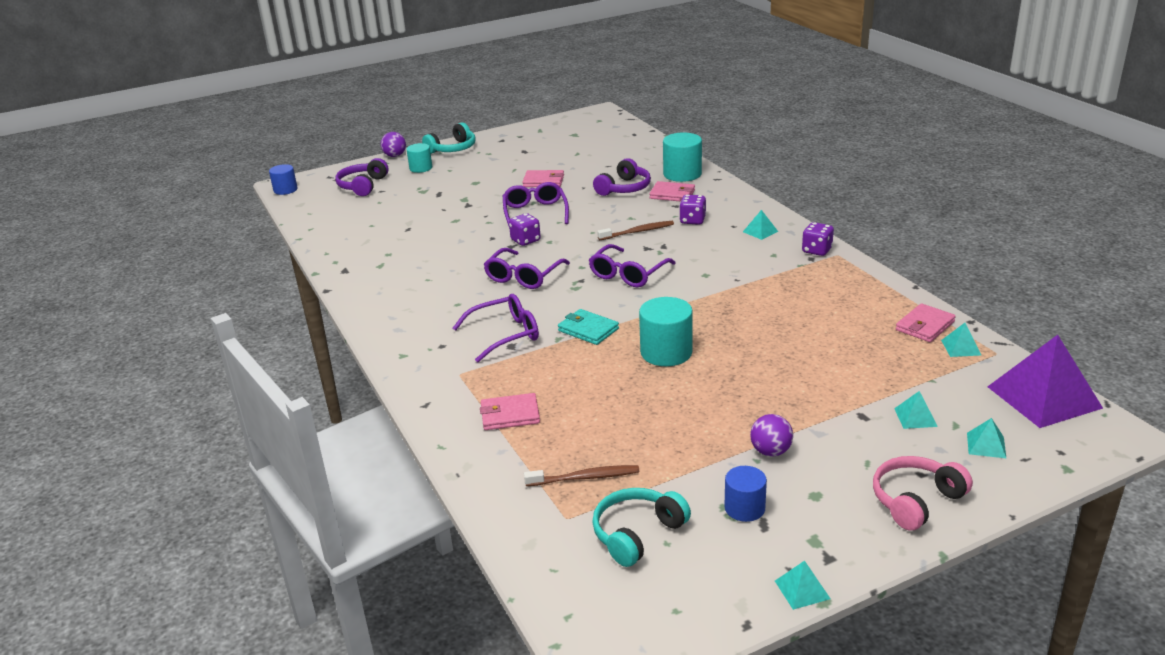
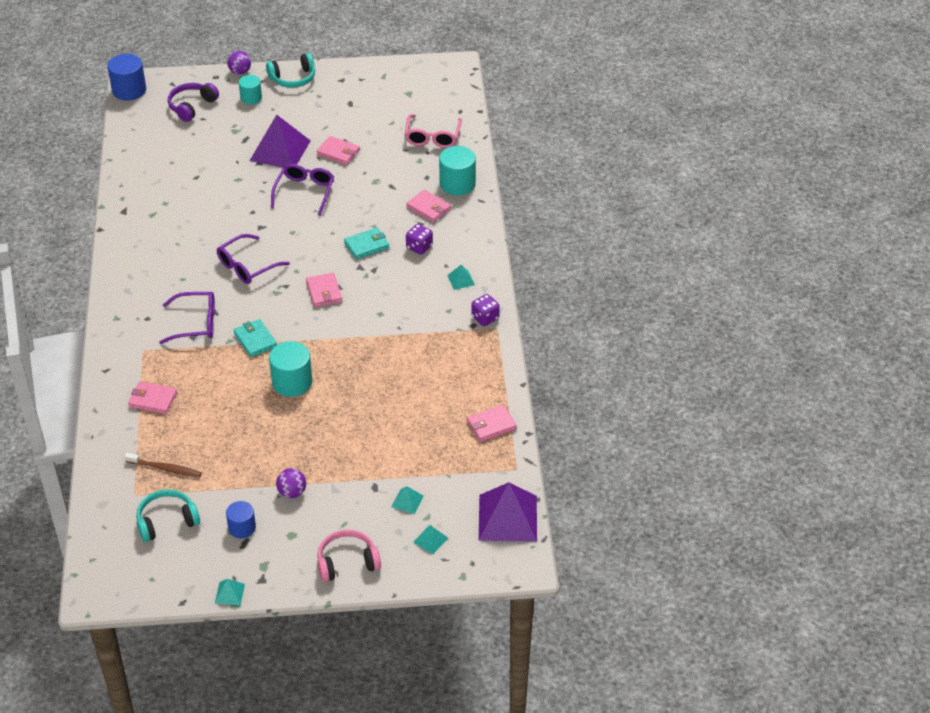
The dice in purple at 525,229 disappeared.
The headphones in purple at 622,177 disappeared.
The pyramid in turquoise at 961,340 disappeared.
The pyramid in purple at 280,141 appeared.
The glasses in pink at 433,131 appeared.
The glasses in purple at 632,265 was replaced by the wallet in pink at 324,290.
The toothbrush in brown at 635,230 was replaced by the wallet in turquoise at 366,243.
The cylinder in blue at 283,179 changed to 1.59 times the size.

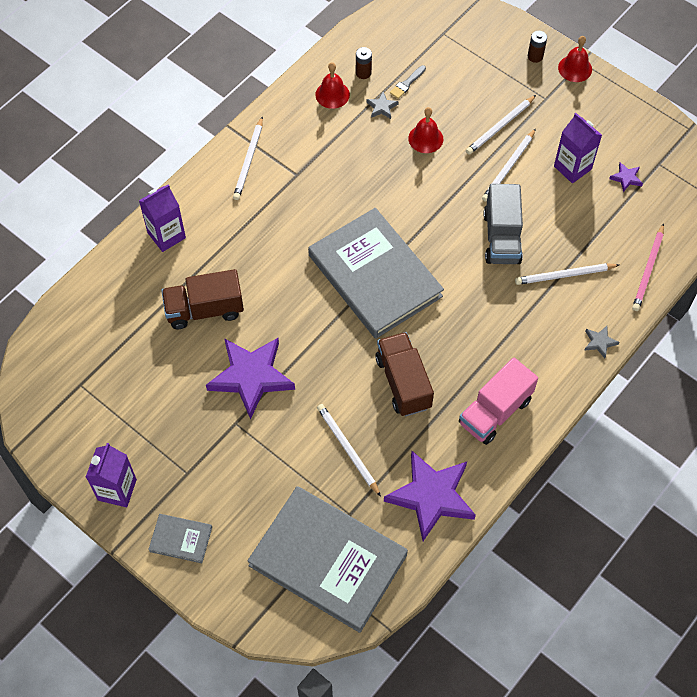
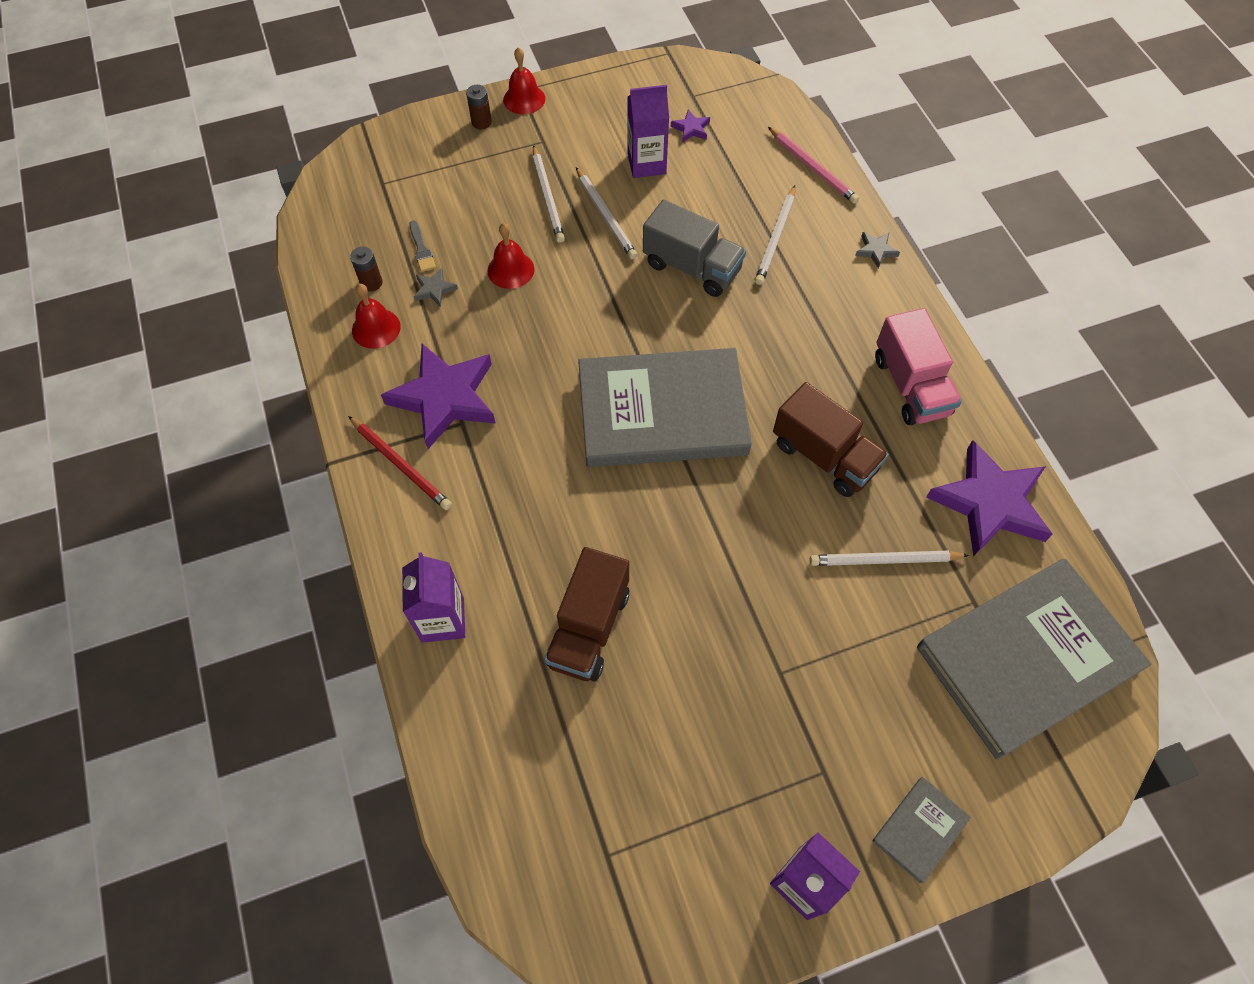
The star in purple moved from 250,379 to 438,396.
The pencil in white at 248,158 became the pencil in red at 400,463.
The truck in brown at 404,374 turned 150 degrees counterclockwise.

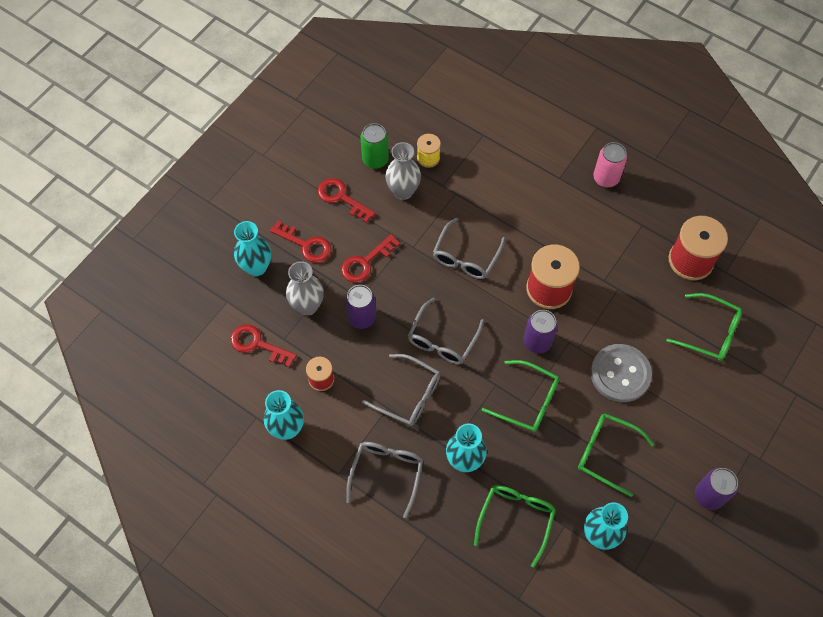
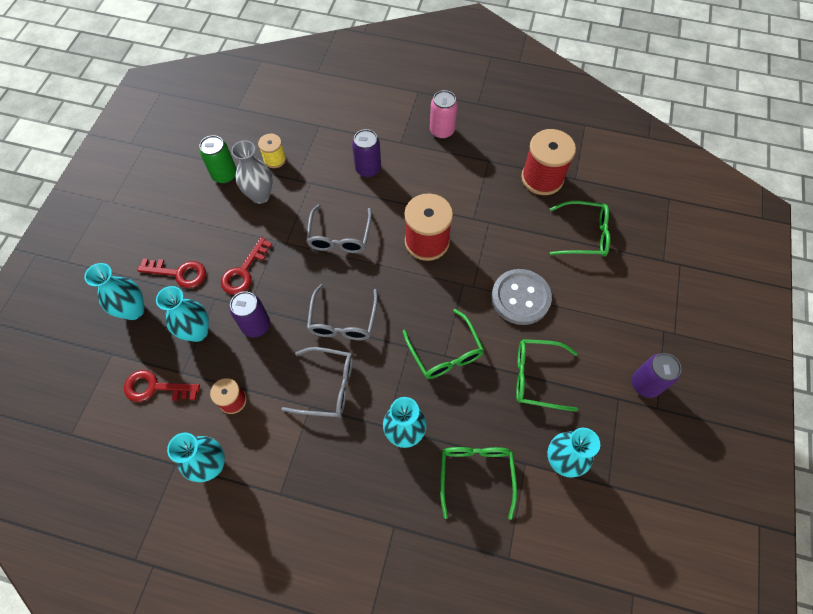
The key in red at 346,200 disappeared.
The glasses in grey at 384,480 disappeared.
The can in purple moved from 541,332 to 366,153.
The vase in grey at 305,288 became the vase in turquoise at 182,314.
The glasses in green at 520,396 turned 60 degrees clockwise.

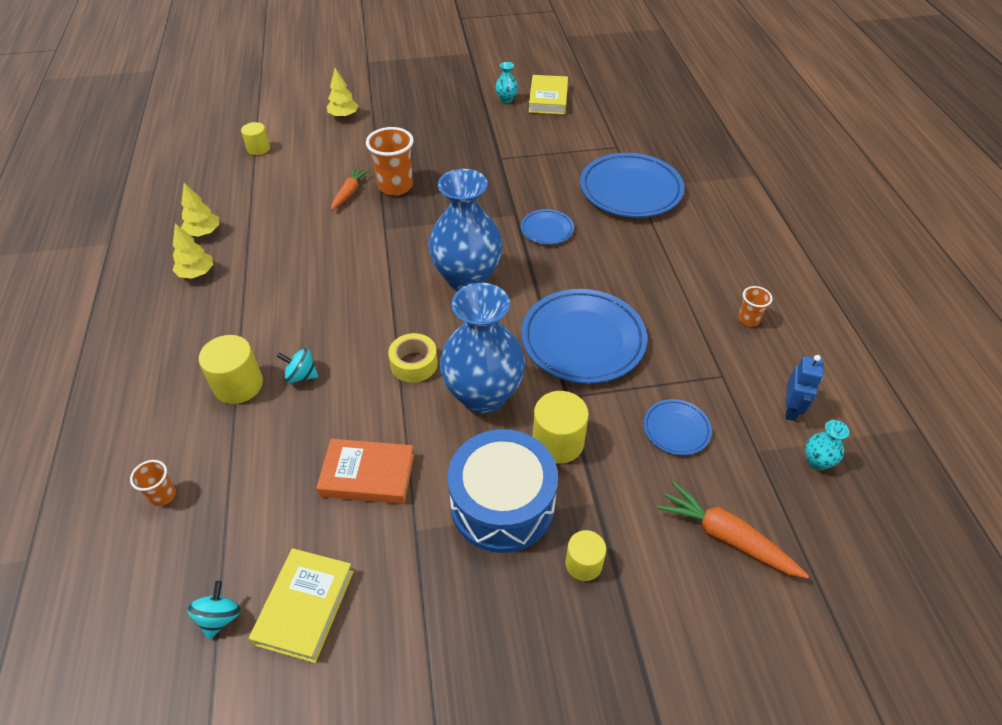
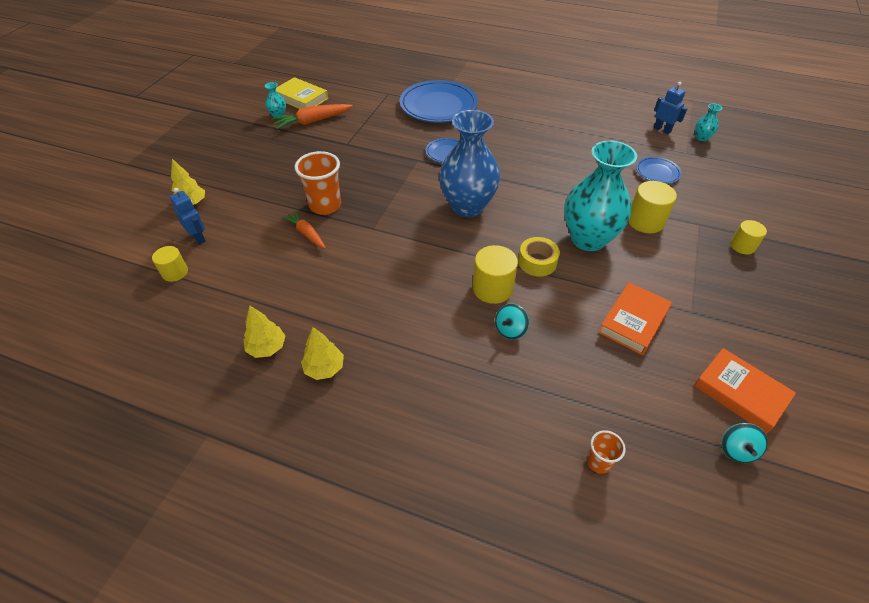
The drum in blue at 503,491 disappeared.
The plate in blue at 584,336 disappeared.
The cup in orange at 755,306 disappeared.
The robot in blue at 188,216 appeared.
The cylinder in yellow moved from 231,369 to 495,274.
The carrot in orange moved from 733,530 to 312,116.
The book in yellow at 301,605 became the book in orange at 745,391.
The vase in blue at 482,348 became the vase in turquoise at 600,195.
The spinning top in turquoise at 214,610 turned 120 degrees counterclockwise.

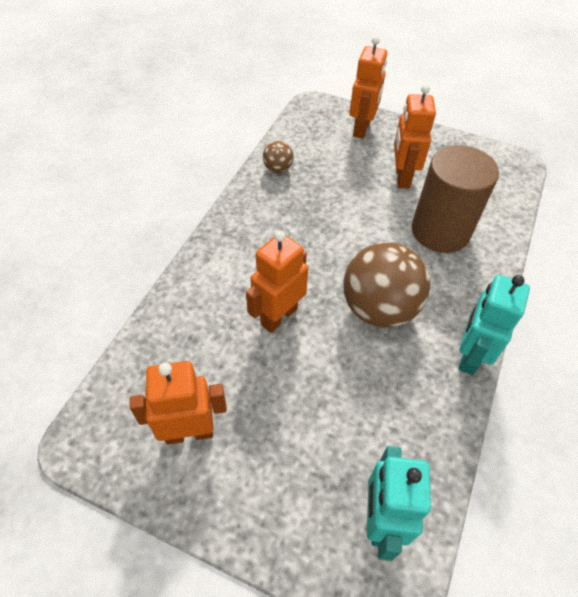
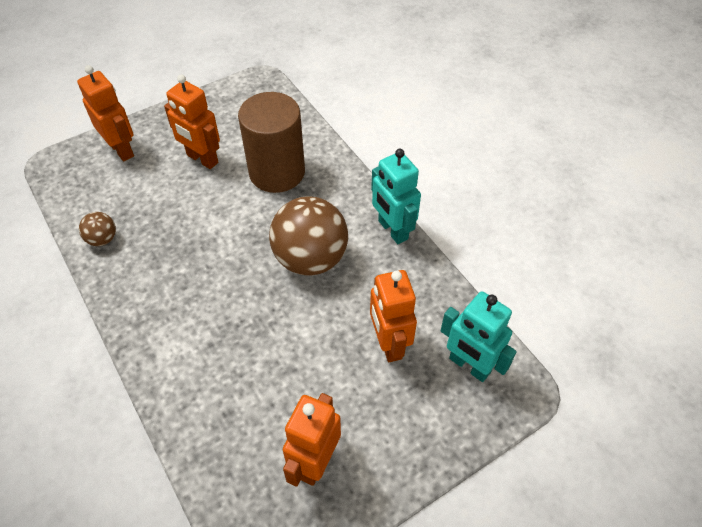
The robot in orange moved from 277,282 to 393,316.

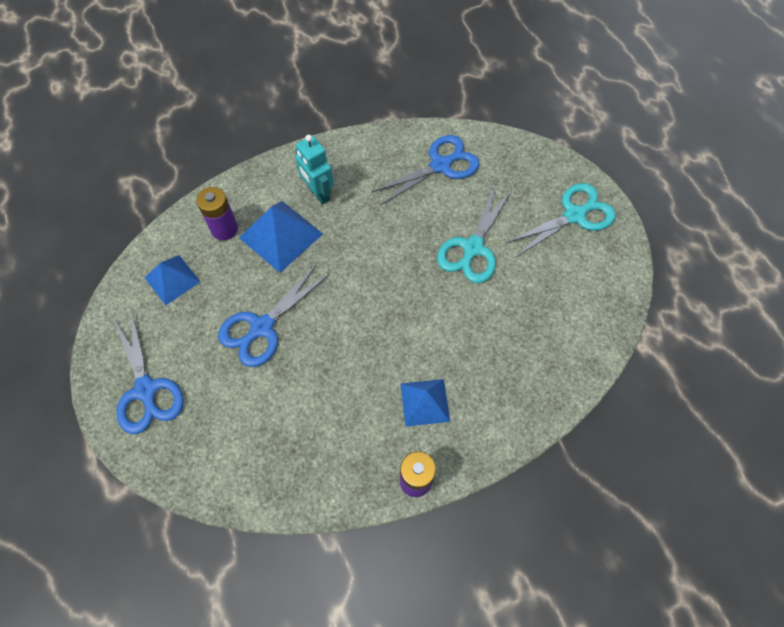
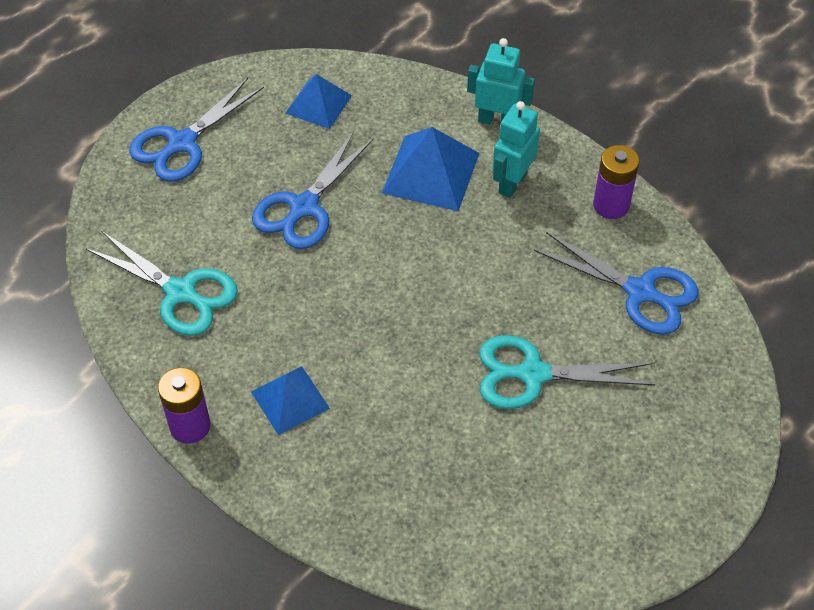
The robot in turquoise at 501,81 appeared.
The battery in purple moved from 217,213 to 616,182.
The scissors in turquoise moved from 560,220 to 161,283.
The scissors in blue at 274,315 turned 75 degrees counterclockwise.

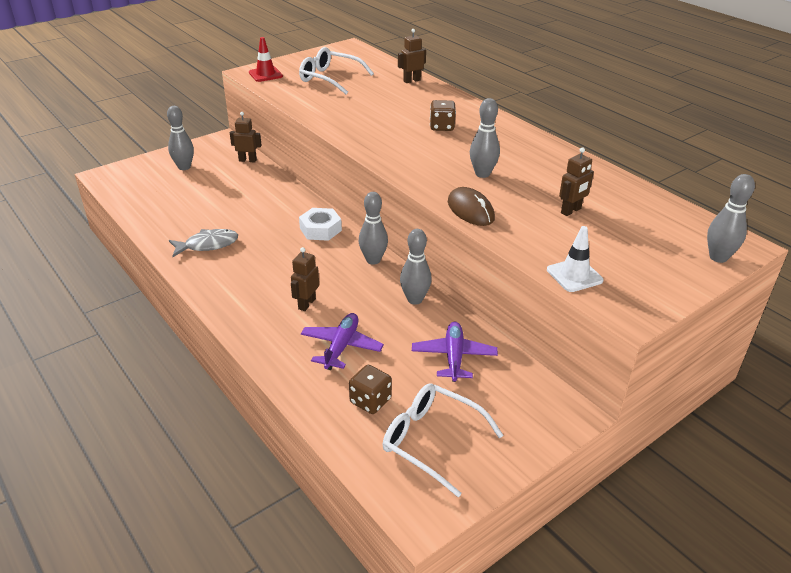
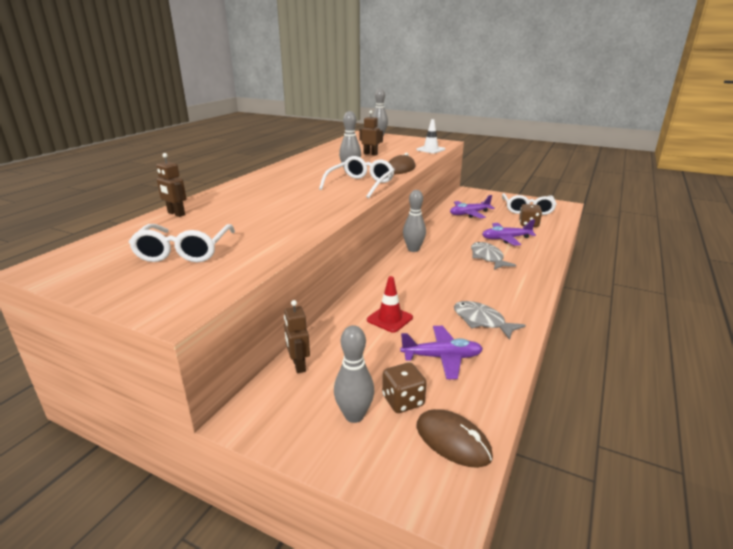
The nut in white at 320,224 disappeared.
The bowling pin in grey at 416,267 disappeared.
The glasses in white at 356,177 appeared.
The plane in purple at 441,352 appeared.
The mouse in brown at 455,438 appeared.
The traffic cone in red moved from 266,59 to 390,304.
The dice in brown moved from 443,115 to 404,387.
The robot in brown at 305,279 was replaced by the fish in grey at 493,256.

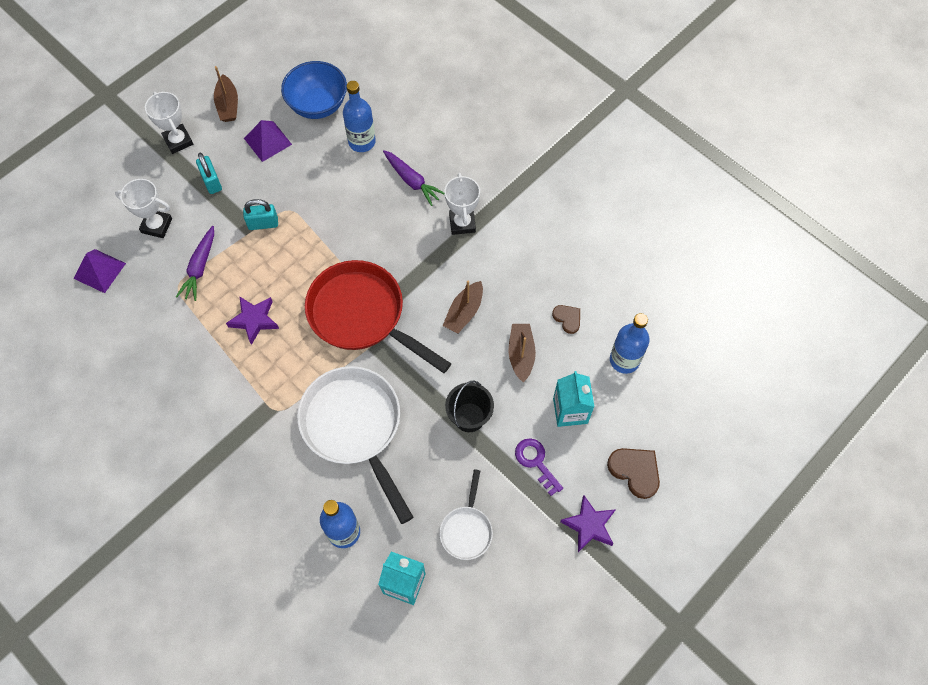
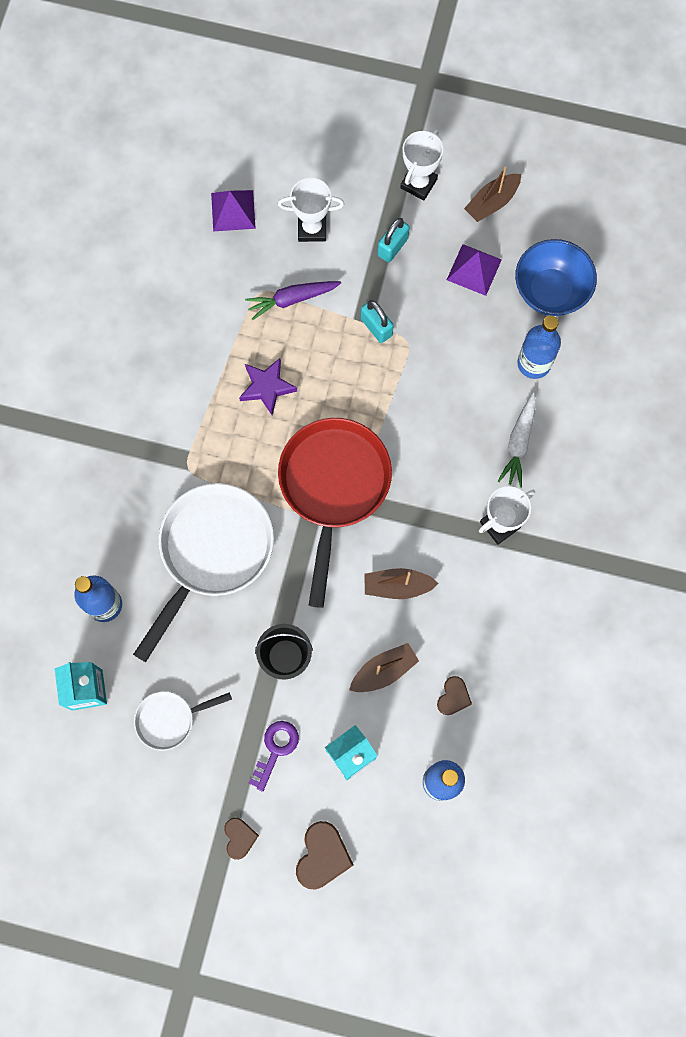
The star in purple at 588,524 was replaced by the heart in brown at 241,839.
The carrot in purple at 414,178 became the carrot in white at 517,440.
The trophy in white at 143,208 turned 75 degrees counterclockwise.

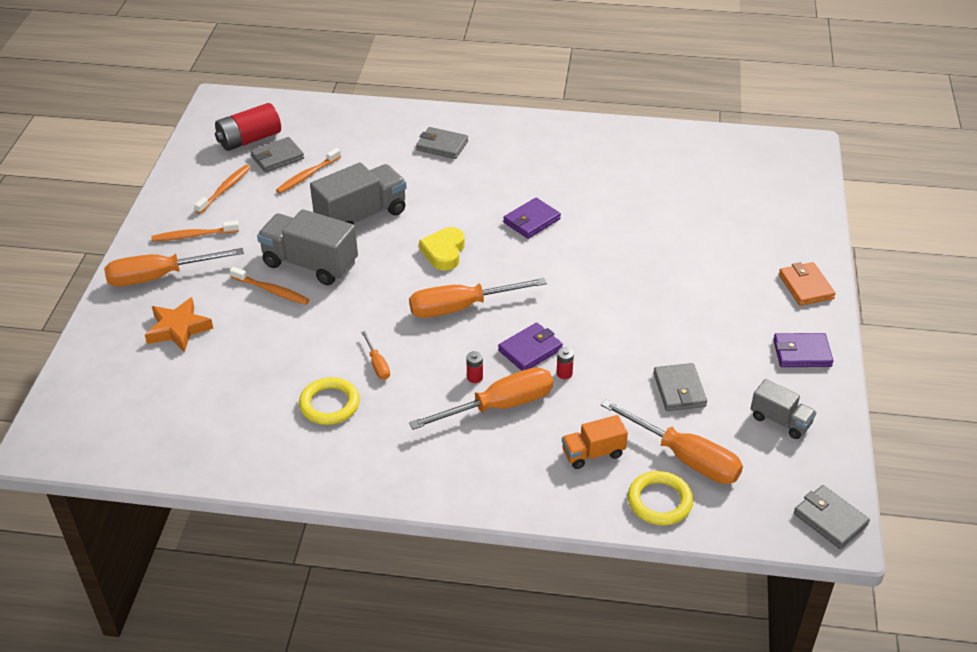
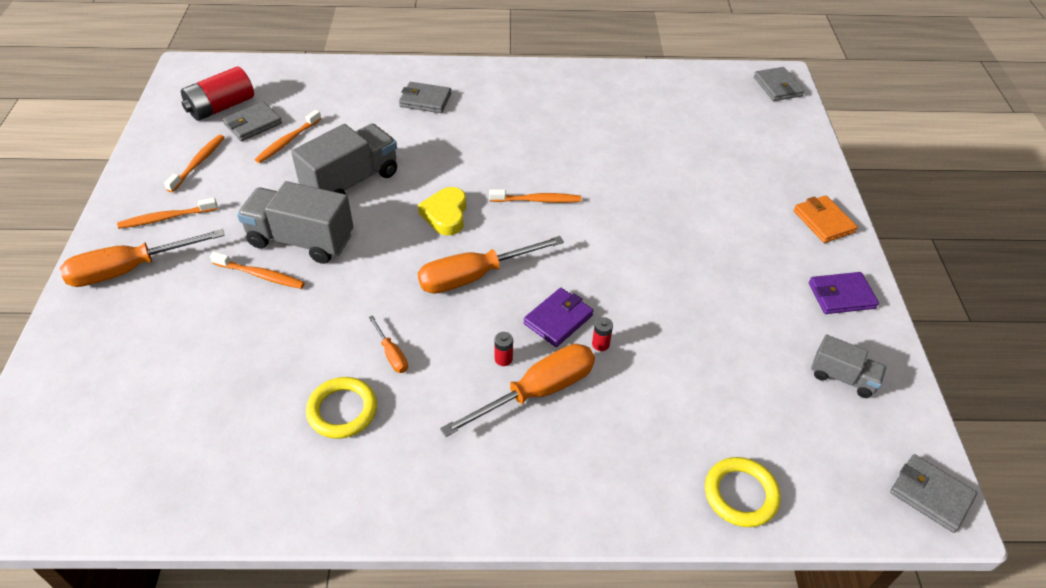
The star in orange at 179,324 disappeared.
The wallet in purple at 532,218 disappeared.
The truck in orange at 595,442 disappeared.
The screwdriver in orange at 672,441 disappeared.
The toothbrush in orange at 535,196 appeared.
The wallet in grey moved from 680,387 to 779,84.

